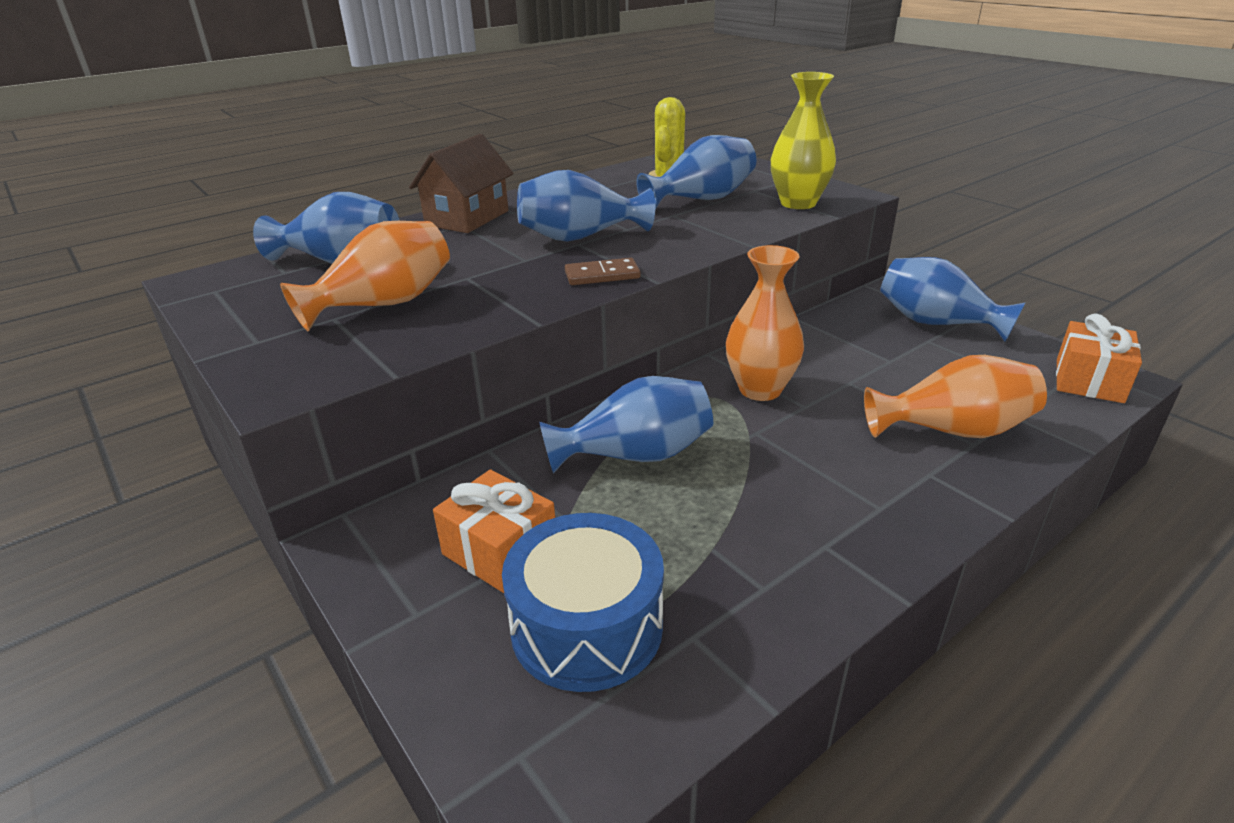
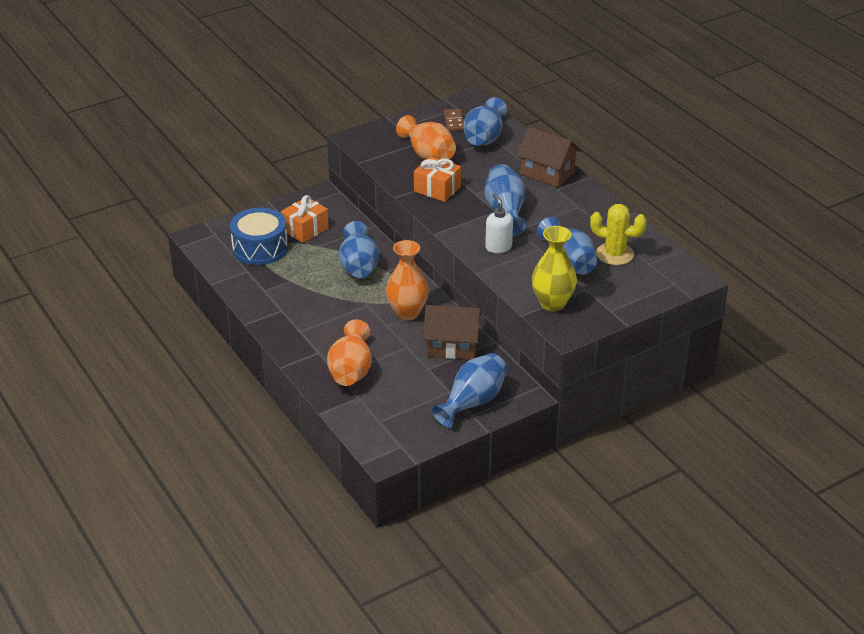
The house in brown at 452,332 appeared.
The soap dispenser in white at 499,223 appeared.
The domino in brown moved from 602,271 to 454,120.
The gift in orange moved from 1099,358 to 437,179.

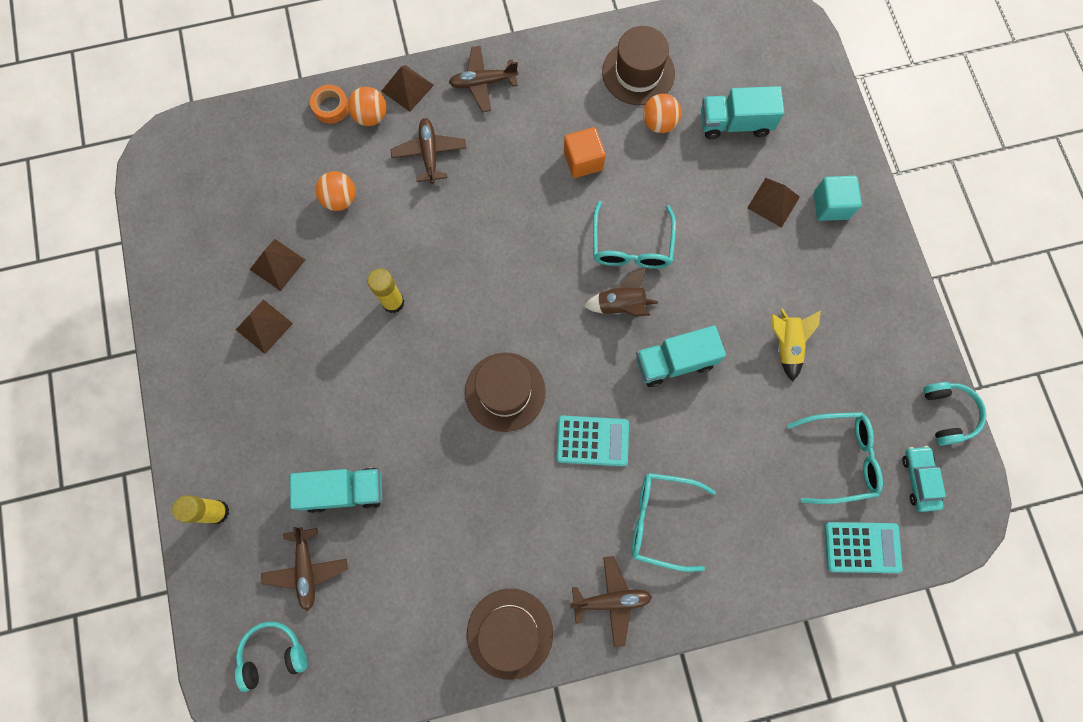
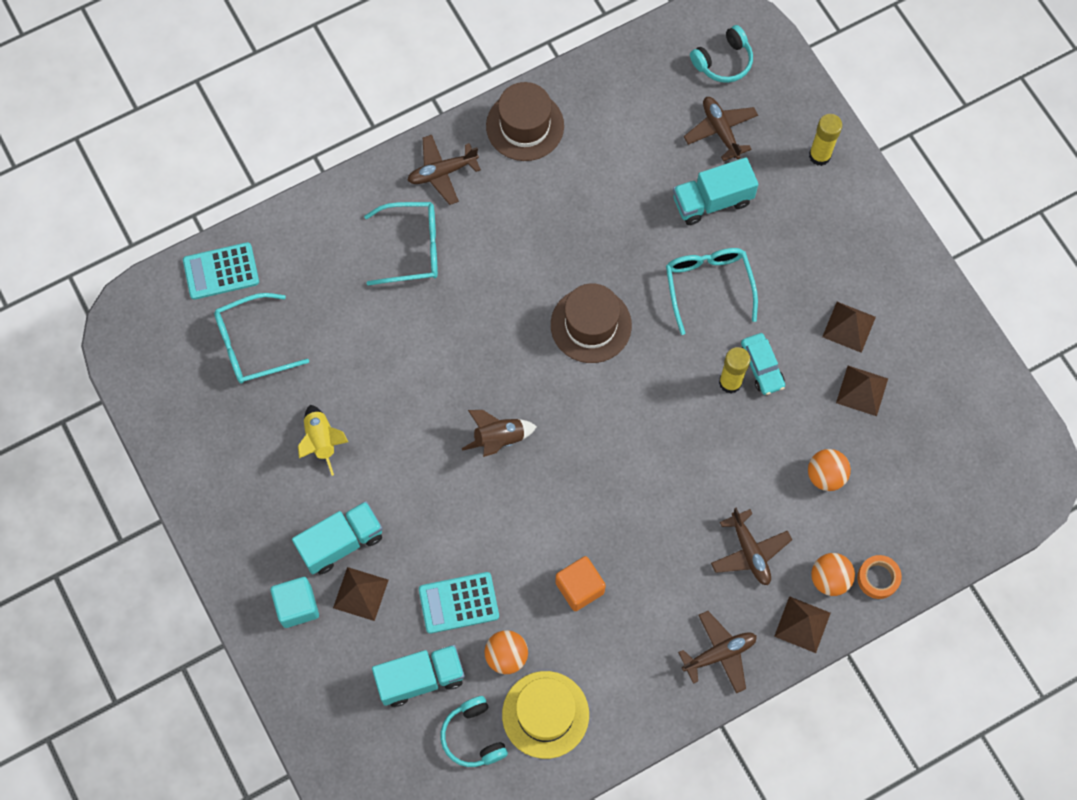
The calculator in turquoise moved from 592,441 to 459,603.
The glasses in turquoise moved from 634,235 to 712,291.
The truck in turquoise moved from 681,356 to 337,537.
The car in turquoise moved from 924,479 to 763,364.
The headphones in turquoise moved from 954,414 to 474,731.
The hat in brown at 638,65 became the hat in yellow at 545,715.

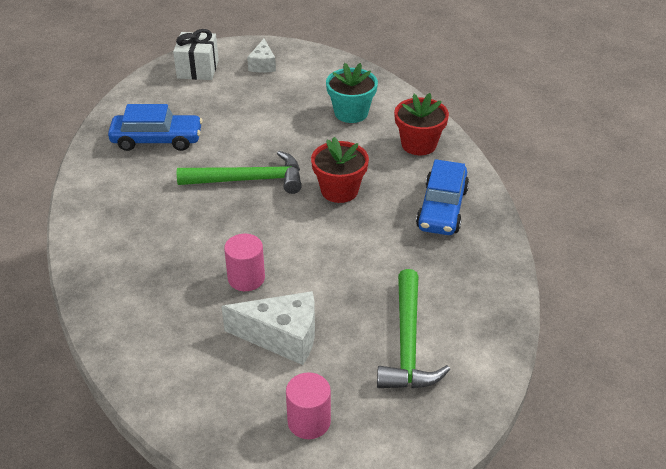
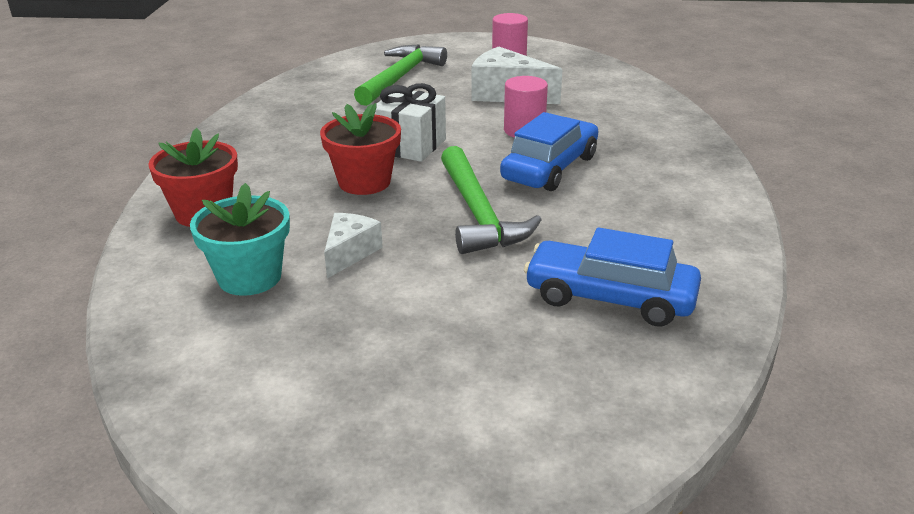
The gift in white moved from 196,54 to 410,122.
The cheese in white moved from 261,56 to 353,246.
The car in blue moved from 442,197 to 549,151.
The hammer in green at 239,172 turned 120 degrees counterclockwise.

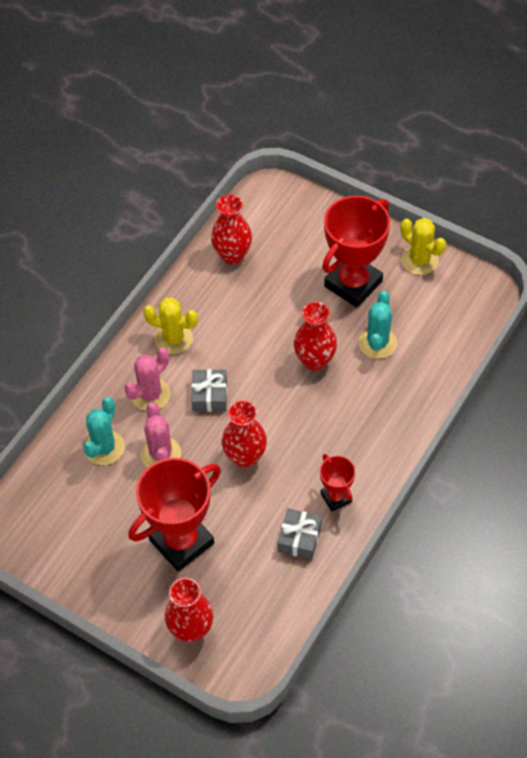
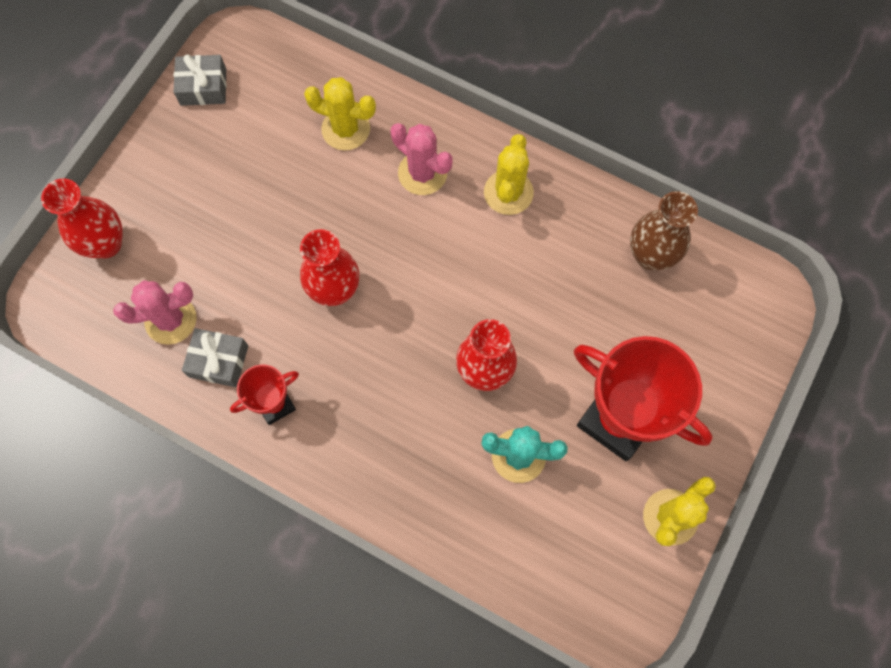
The trophy in red at 174,515 disappeared.
The cactus in pink moved from 161,434 to 154,312.
The gift in grey moved from 209,390 to 200,80.
The cactus in turquoise at 104,431 became the cactus in yellow at 340,113.
The vase in red at 231,229 became the vase in brown at 664,230.

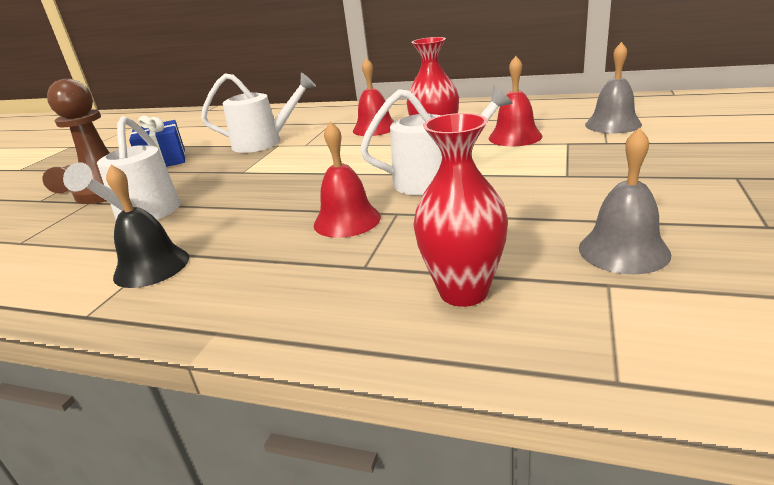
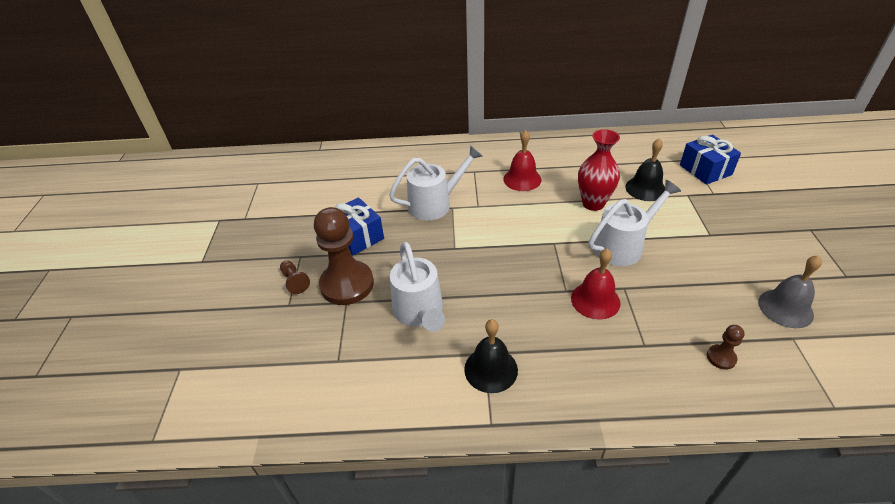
The vase in red at 460,210 was replaced by the pawn in brown at 726,347.
The bell in grey at 613,88 was replaced by the gift in blue at 710,160.
The bell in red at 515,101 became the bell in black at 645,169.

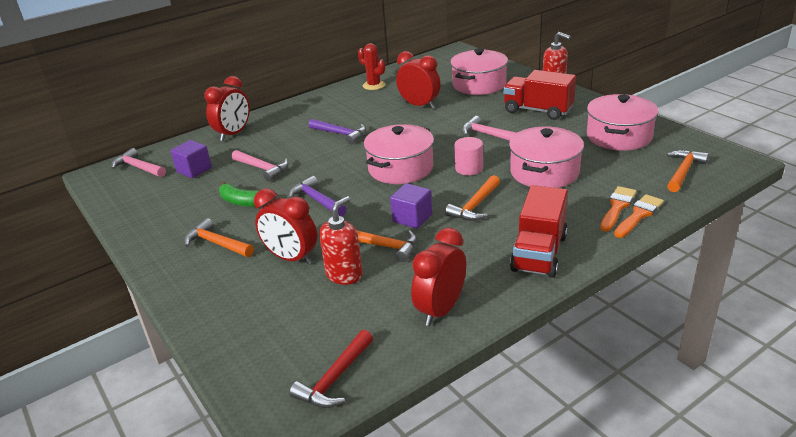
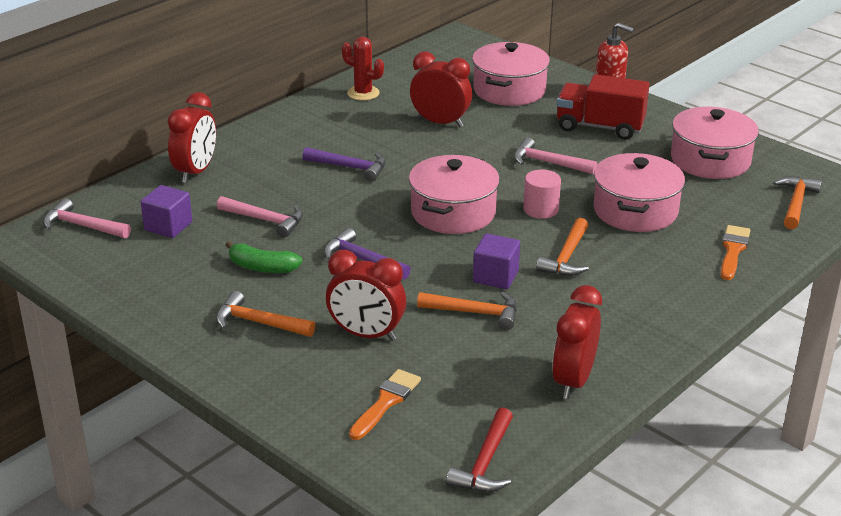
The soap dispenser in red at 341,240 disappeared.
The truck in red at 539,231 disappeared.
The brush in orange moved from 639,216 to 385,404.

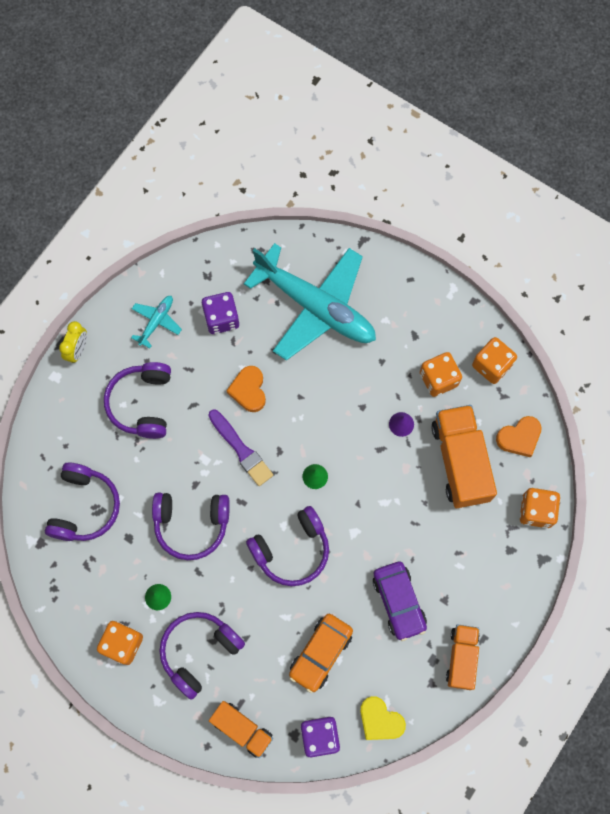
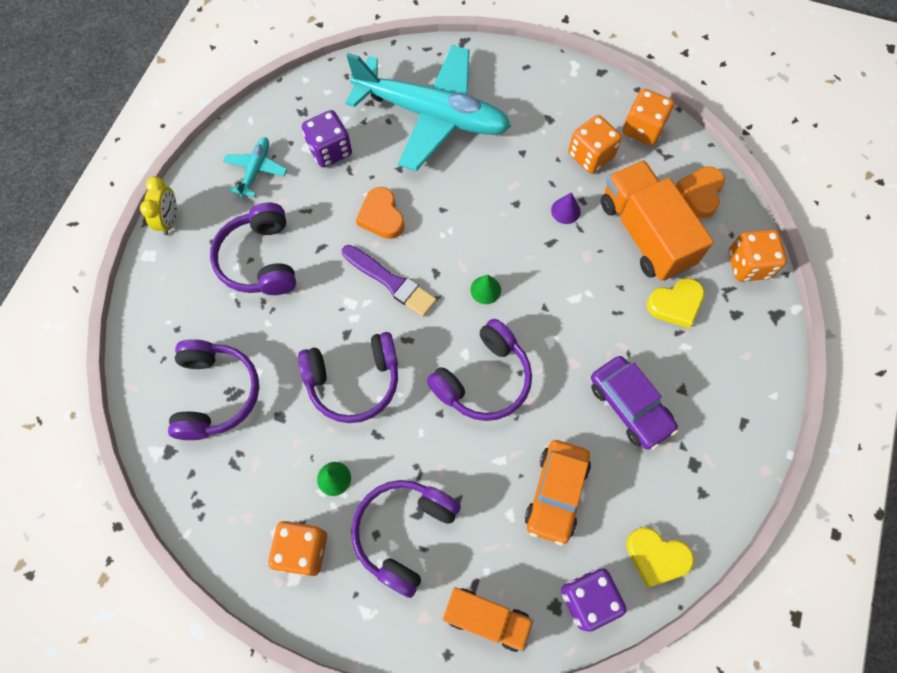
The truck in orange at 463,657 disappeared.
The heart in yellow at 676,303 appeared.
The heart in orange at 519,436 turned 150 degrees clockwise.

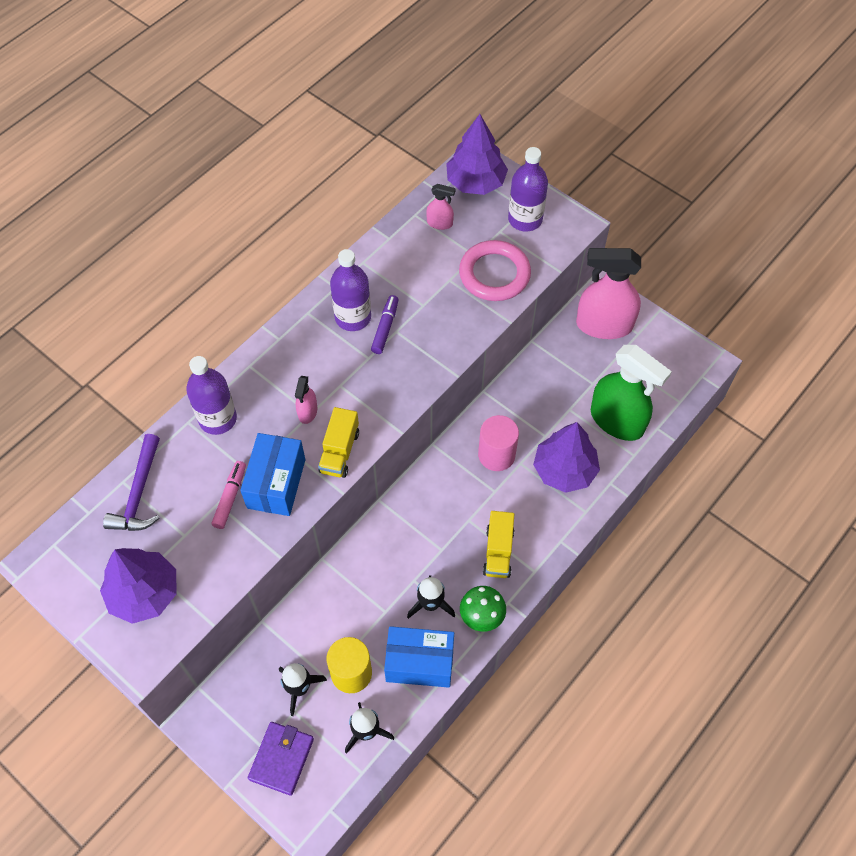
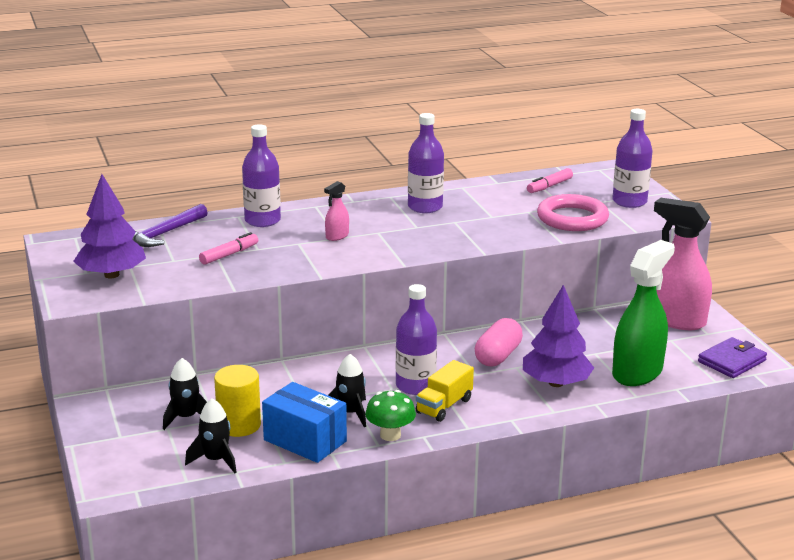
The box in blue at 272,474 disappeared.
The truck in yellow at 338,442 disappeared.
The marker in purple at 385,324 disappeared.
The tree in purple at 477,154 disappeared.
The bottle in purple at 416,339 appeared.
The wallet in purple moved from 281,759 to 732,357.
The spray bottle in pink at 441,207 was replaced by the marker in pink at 550,180.
The cylinder in pink at 498,443 was replaced by the capsule in pink at 499,342.
The spray bottle in green at 631,393 turned 120 degrees counterclockwise.

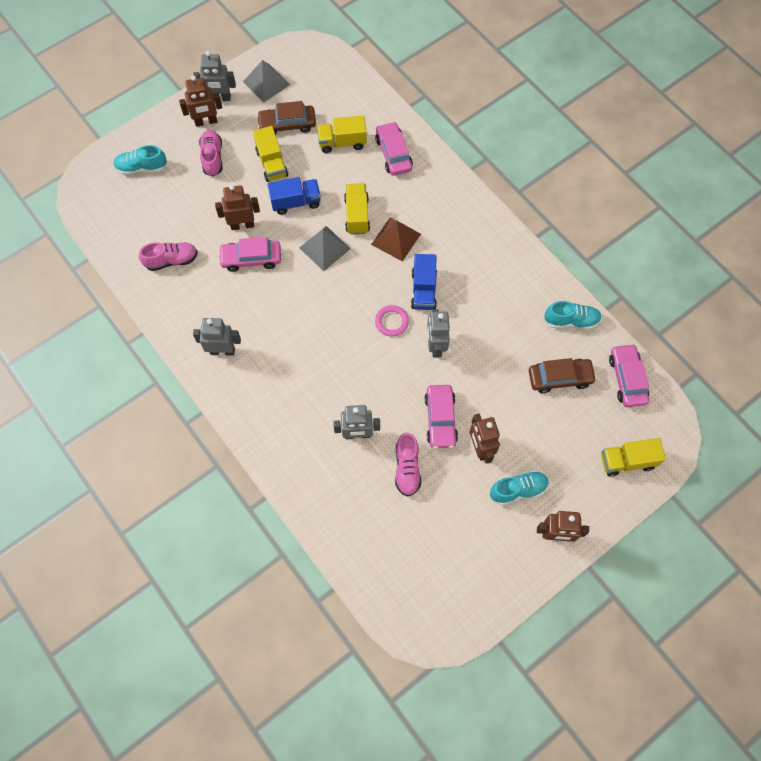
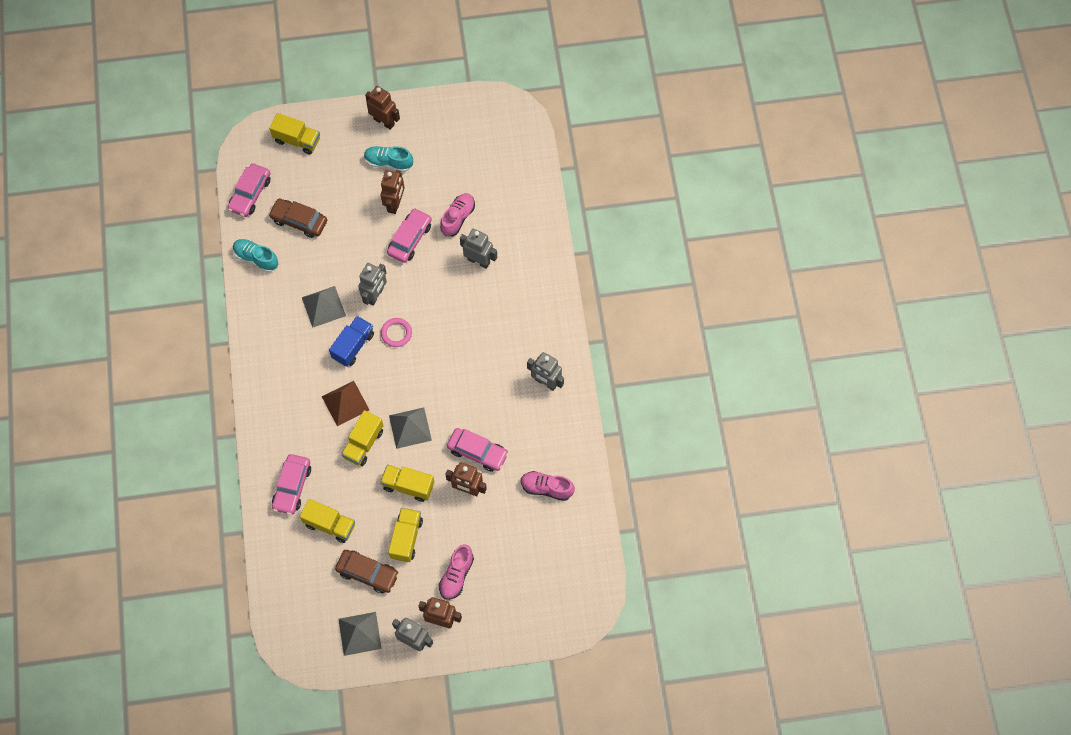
The shoe in turquoise at 140,160 disappeared.
The pyramid in grey at 324,307 appeared.
The truck in blue at 294,196 became the truck in yellow at 407,483.

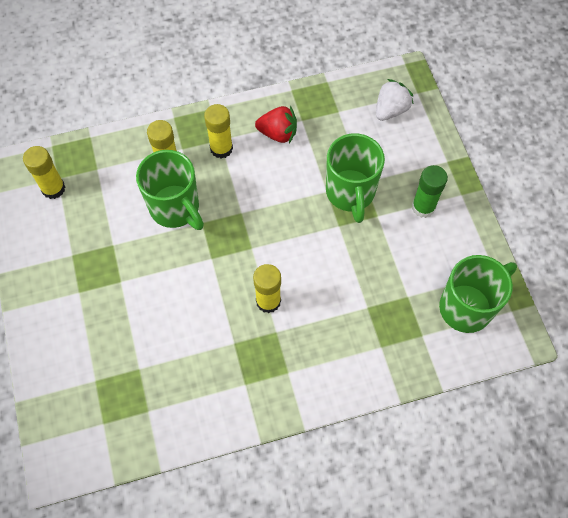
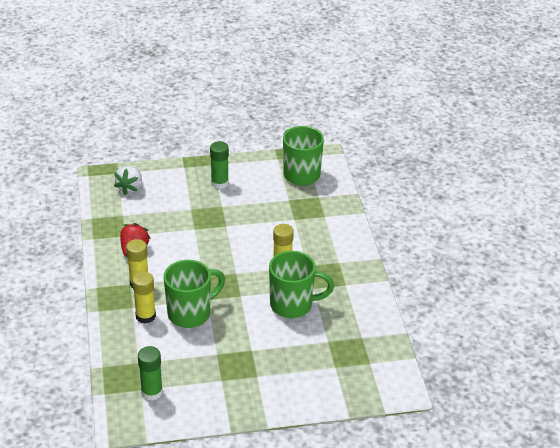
The mug in green moved from 355,178 to 301,284.
The glue stick in yellow at 44,172 became the glue stick in green at 150,373.
The strawberry in white at 394,100 turned 120 degrees counterclockwise.

